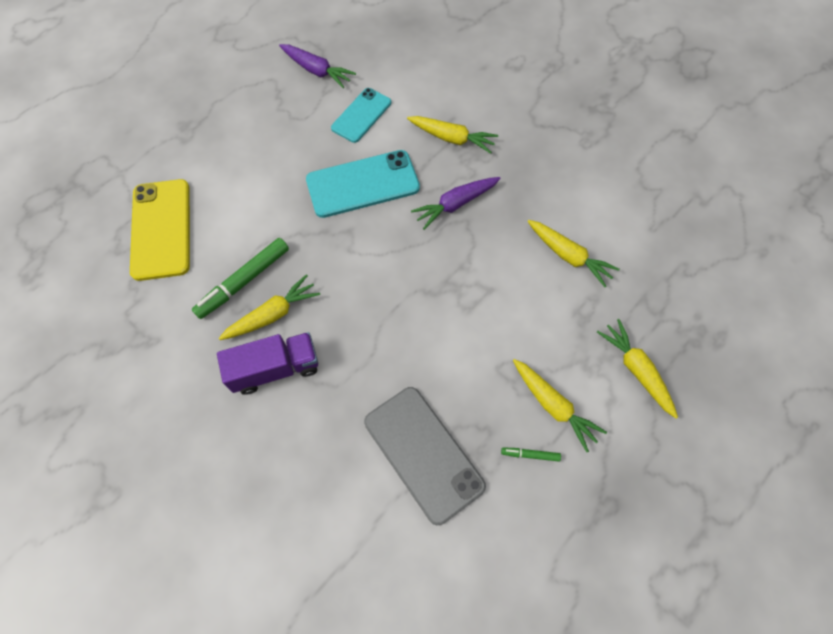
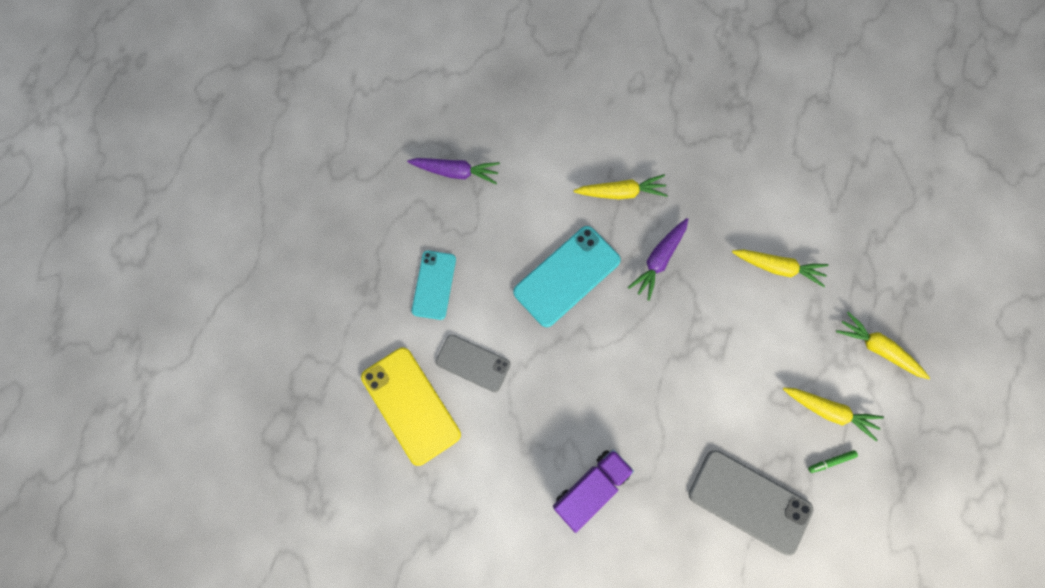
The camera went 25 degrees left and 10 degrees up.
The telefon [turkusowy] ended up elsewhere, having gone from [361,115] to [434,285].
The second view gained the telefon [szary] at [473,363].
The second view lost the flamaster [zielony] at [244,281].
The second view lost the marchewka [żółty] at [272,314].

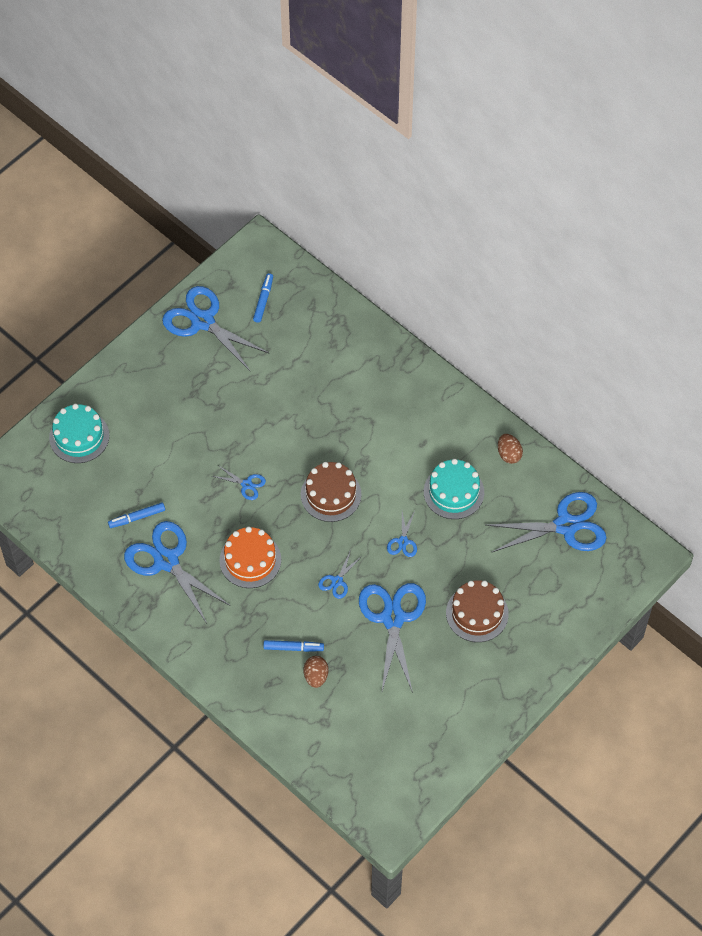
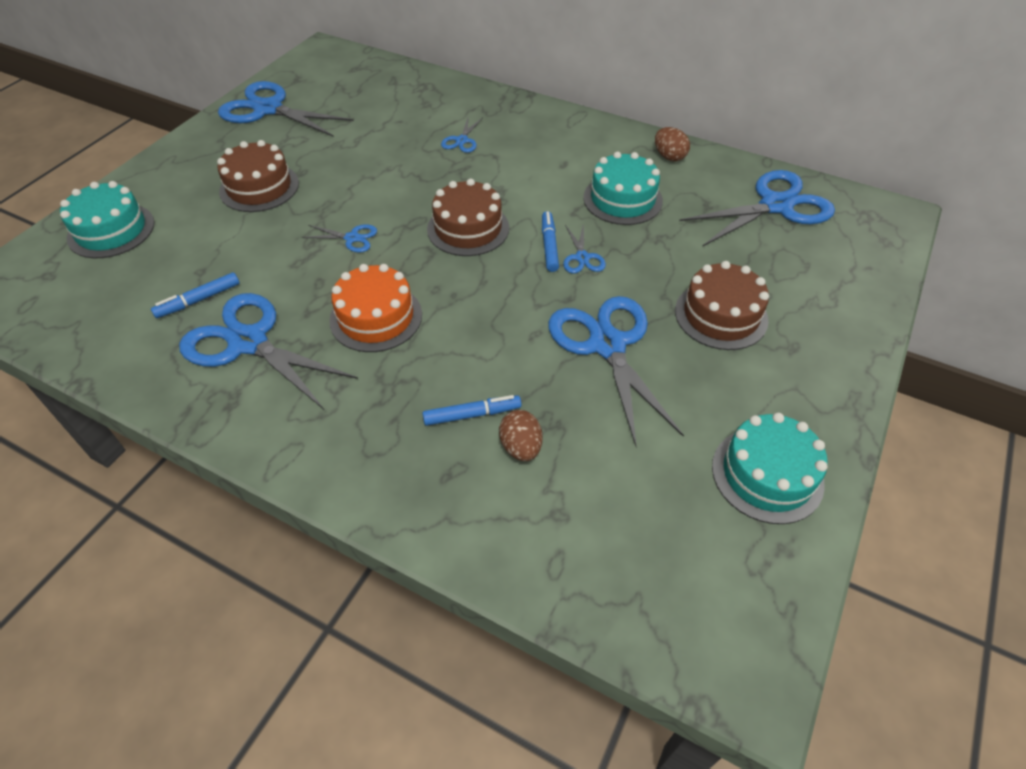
The camera went 15 degrees left and 10 degrees down.
The second view gained the tort [brązowy] at [259,187].
The nożyczki [niebieski] ended up elsewhere, having gone from [337,581] to [462,140].
The flamaster [niebieski] ended up elsewhere, having gone from [263,300] to [549,246].
The second view gained the tort [turkusowy] at [767,474].

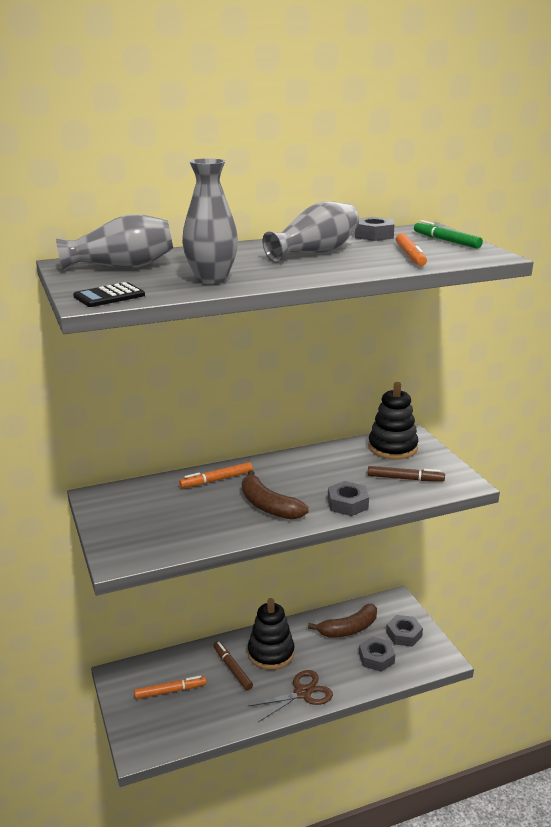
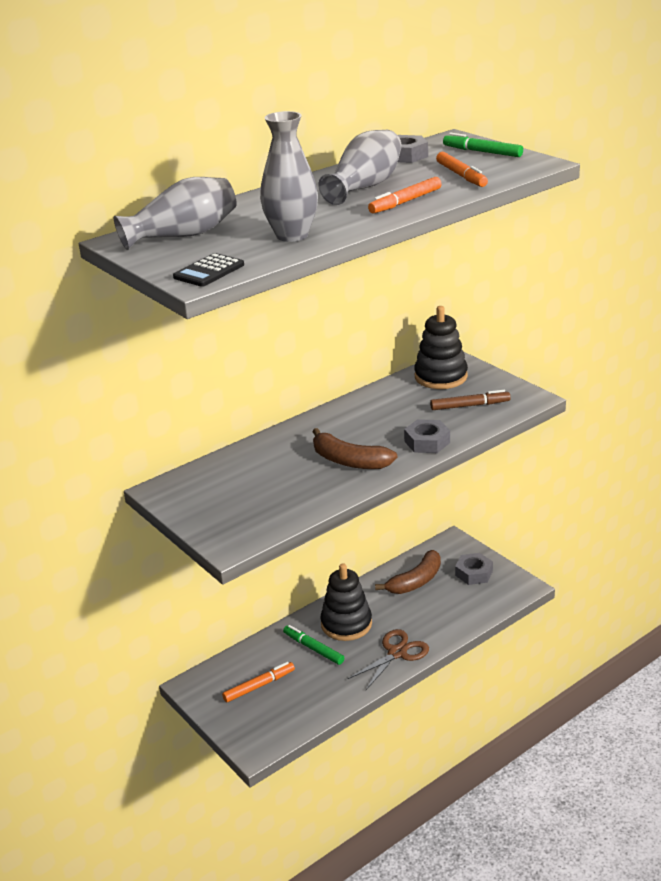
The camera went 15 degrees left and 5 degrees up.
What was the flamaster [brązowy] at [232,669] turned into the flamaster [zielony] at [313,648].
The flamaster [pomarańczowy] ended up elsewhere, having gone from [216,480] to [405,202].
The second view lost the nakrętka [szary] at [376,658].

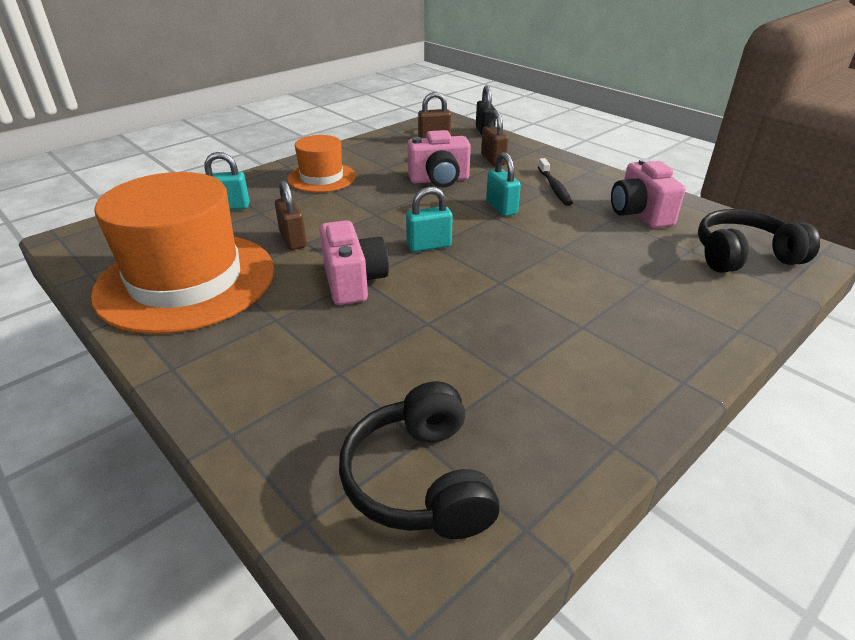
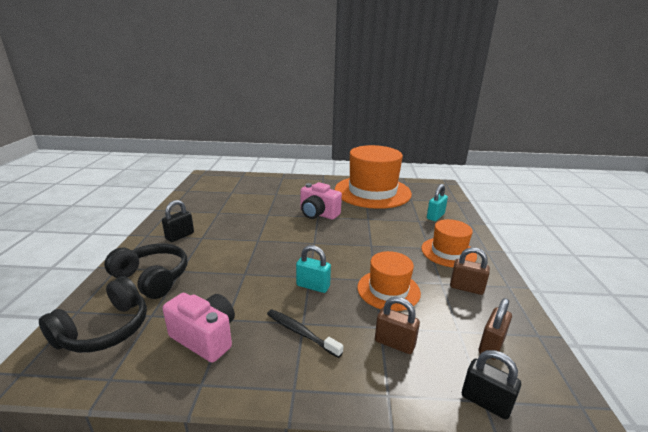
The camera went 135 degrees right and 10 degrees down.
The słuchawki [czarny] ended up elsewhere, having gone from [420,480] to [152,278].
The second view gained the kłódka [czarny] at [180,236].
Where the aparat fotograficzny [różowy] stood at [439,180], the kapelusz [pomarańczowy] came to stand at [388,290].
The kłódka [brązowy] ended up elsewhere, having gone from [293,240] to [466,288].
The second view lost the kłódka [turkusowy] at [429,246].

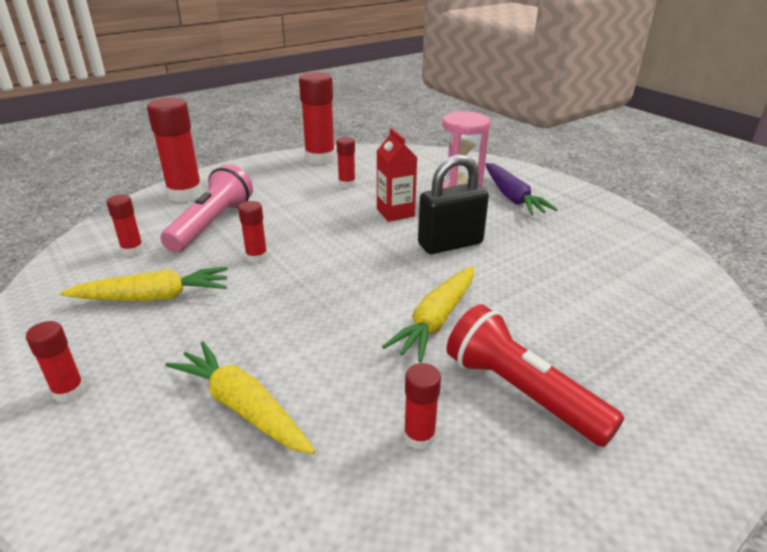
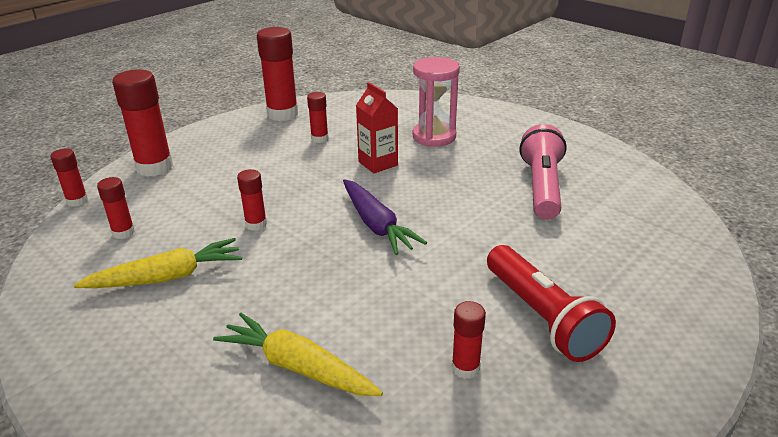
The camera went 10 degrees left and 0 degrees up.
The klej w sztyfcie [czerwony] ended up elsewhere, having gone from [69,391] to [77,201].
The marchewka [fioletowy] ended up elsewhere, having gone from [512,197] to [376,225].
The latarka [czerwony] at [521,392] ended up facing another way, 150 degrees counterclockwise from before.
The latarka [różowy] ended up elsewhere, having gone from [212,224] to [542,187].
The second view lost the marchewka [żółty] at [436,320].
The second view lost the kłódka [czarny] at [450,244].

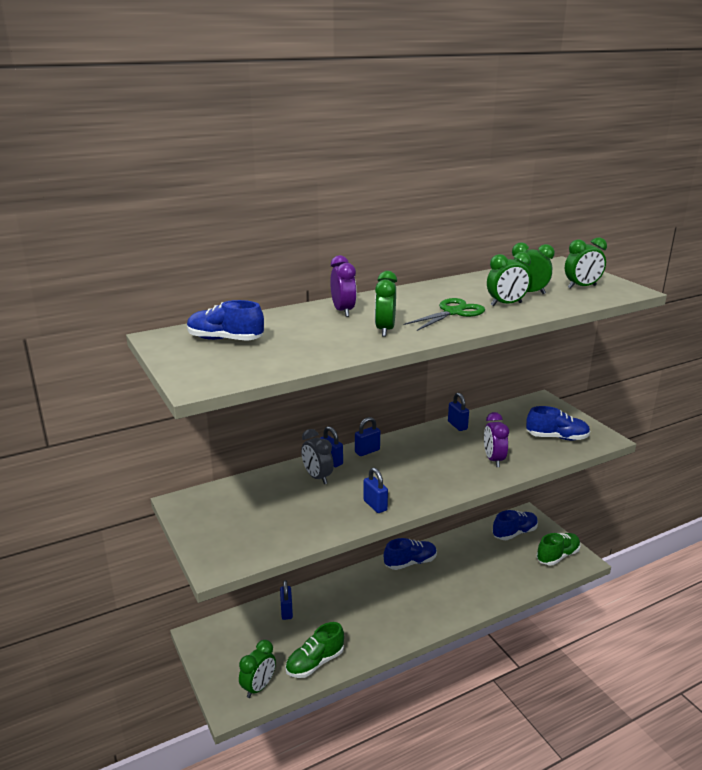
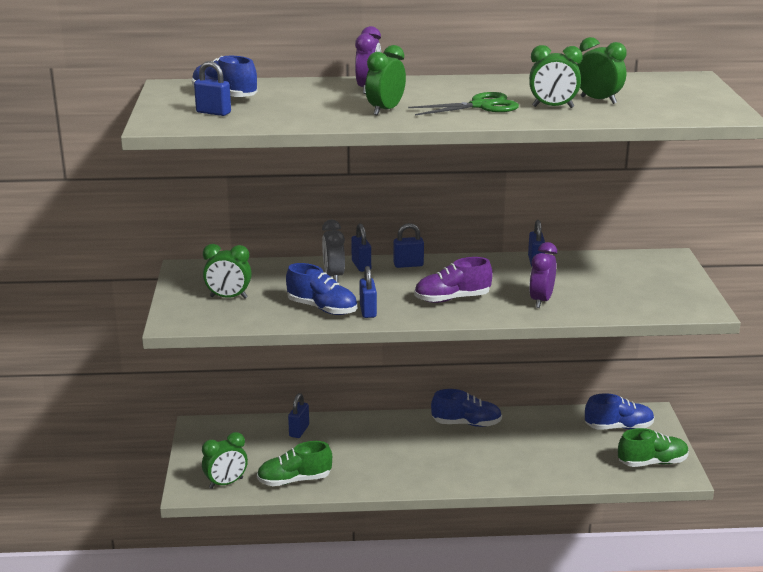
The camera went 25 degrees right and 0 degrees up.
The second view gained the kłódka [niebieski] at [213,112].
The budzik [zielony] ended up elsewhere, having gone from [582,287] to [228,297].
The but [niebieski] ended up elsewhere, having gone from [557,437] to [322,308].
The second view gained the but [fioletowy] at [452,299].

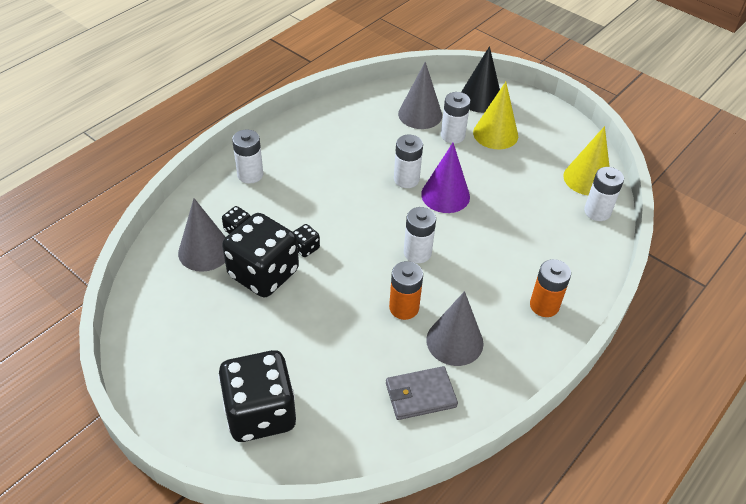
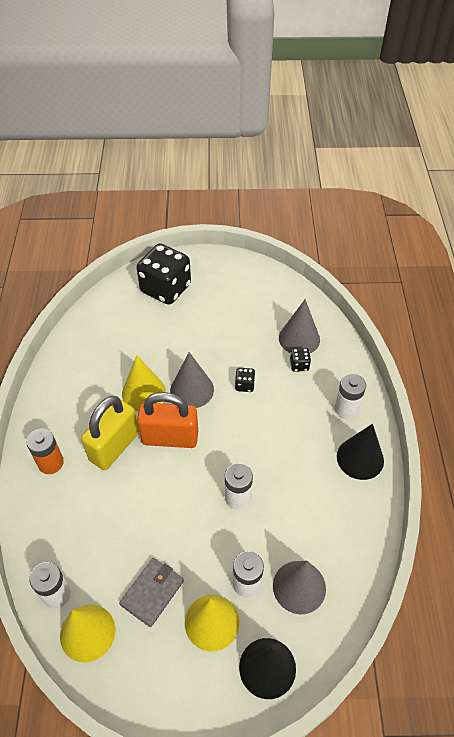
The camera went 140 degrees right and 5 degrees up.
The second view gained the kłódka [żółty] at [114,446].
The portfel [szary] ended up elsewhere, having gone from [420,395] to [152,592].
Where the bateria [pomarańczowy] stood at [404,308], the stożek [żółty] came to stand at [143,392].
Where the bateria [biały] stood at [417,253], the kłódka [pomarańczowy] came to stand at [170,437].
The stożek [szary] ended up elsewhere, having gone from [454,341] to [192,390].
The second view gained the stożek [czarny] at [360,458].
The second view lost the kostka do gry [czarny] at [263,273].
The second view lost the stożek [fioletowy] at [445,195].

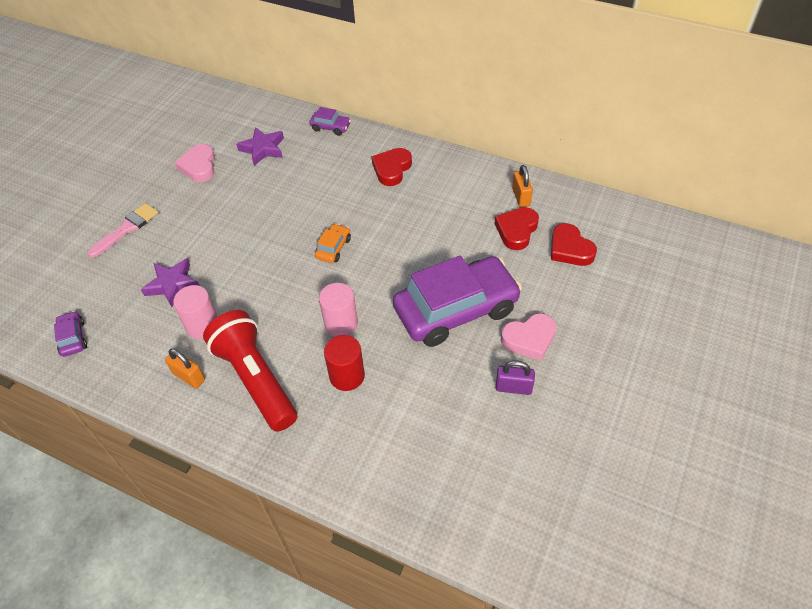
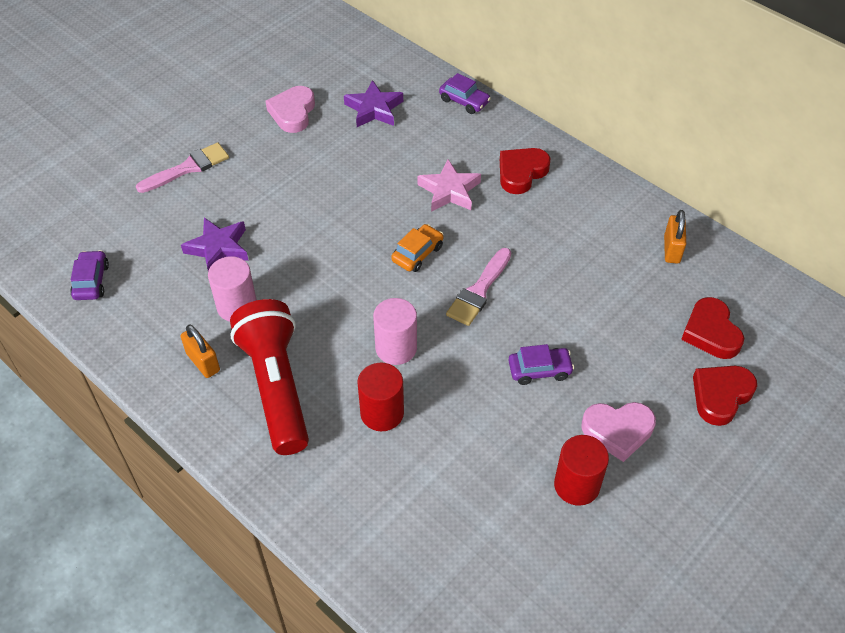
The camera went 15 degrees right and 0 degrees up.
The second view gained the gwiazda [różowy] at [449,191].
The second view gained the pędzel [różowy] at [479,290].
The size of the samochód [fioletowy] at [456,310] changed by a factor of 0.41.
Where the kłódka [fioletowy] stood at [513,387], the walec [czerwony] came to stand at [576,485].
The serce [czerwony] ended up elsewhere, having gone from [516,230] to [720,396].

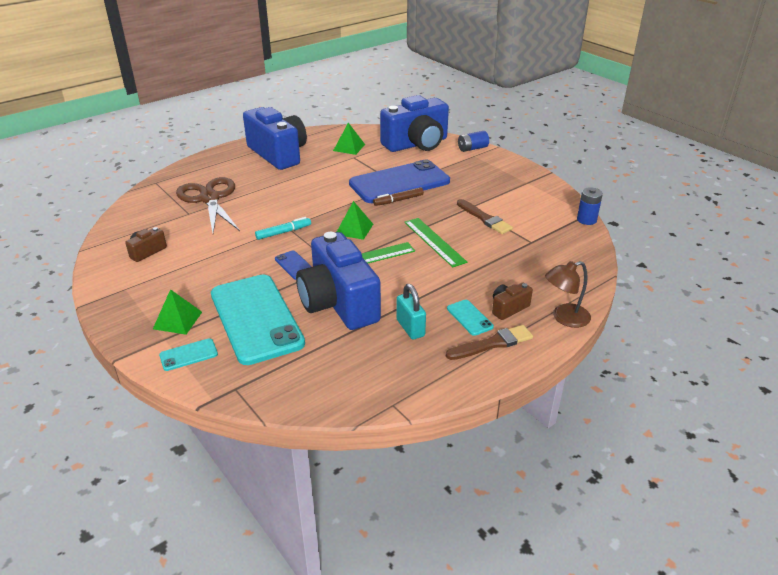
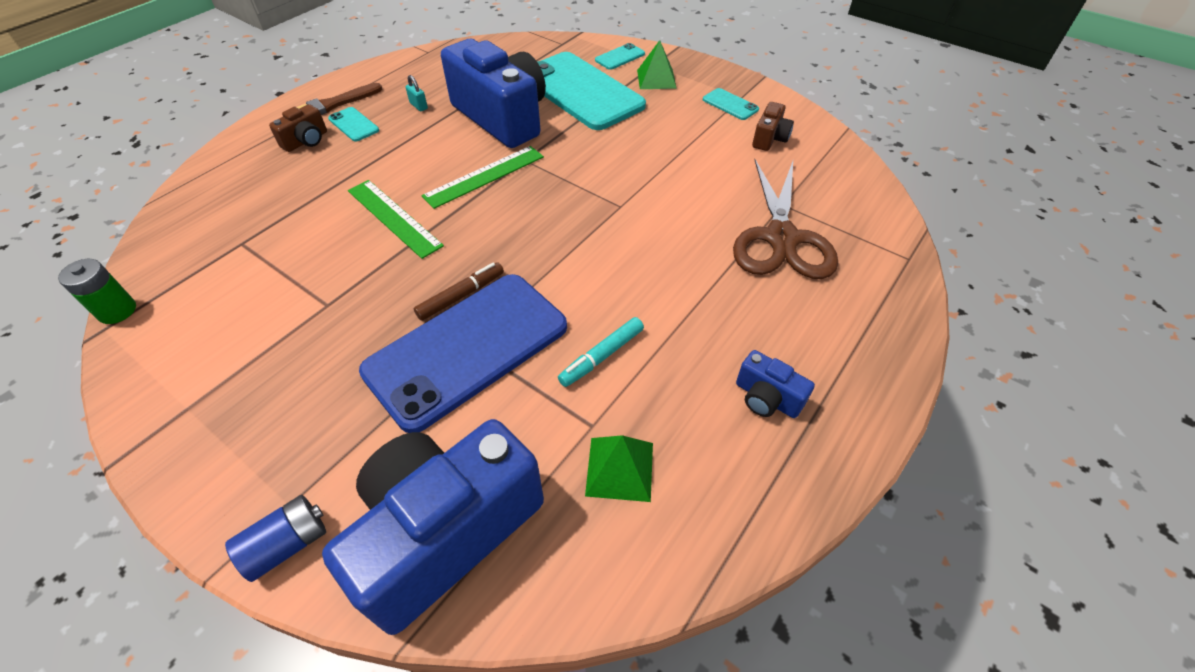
The camera went 165 degrees right and 15 degrees up.
What was the bateria [niebieski] at [586,220] turned into the bateria [zielony] at [117,311].
The size of the kłódka [turkusowy] at [410,328] changed by a factor of 0.58.
The flamaster [turkusowy] ended up elsewhere, having gone from [283,232] to [602,356].
The second view gained the telefon [turkusowy] at [730,104].
The nożyczki [brązowy] at [209,199] ended up facing another way, 45 degrees clockwise from before.
The size of the aparat fotograficzny [niebieski] at [278,154] changed by a factor of 0.42.
The second view lost the telefon [niebieski] at [294,265].
The second view lost the piramida [zielony] at [354,229].
The second view lost the pędzel [brązowy] at [484,218].
The second view lost the lampka [brązowy] at [564,318].

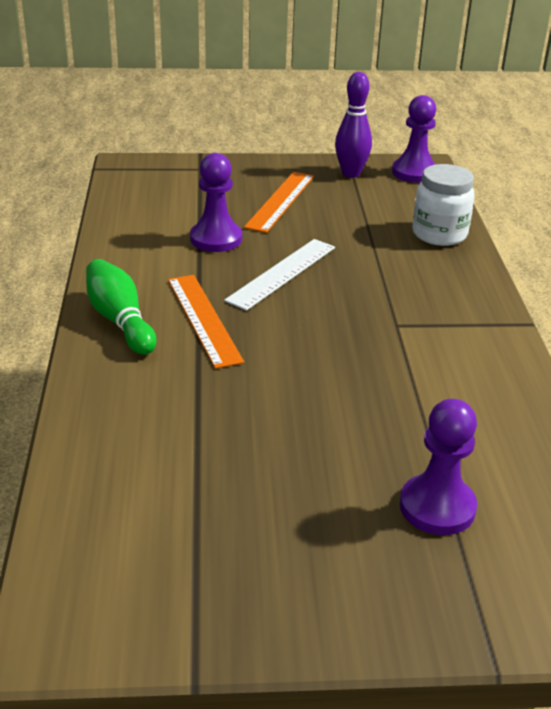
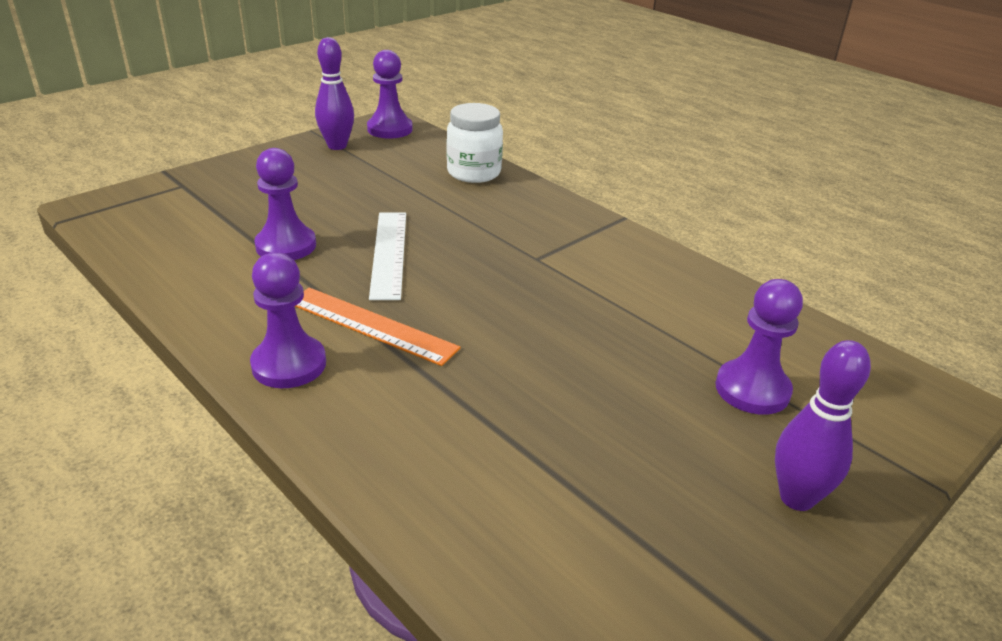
The camera went 40 degrees left and 0 degrees up.
Where the kręgiel [zielony] stood at [120,321], the pionek [fioletowy] came to stand at [289,364].
The second view gained the kręgiel [fioletowy] at [796,498].
The second view lost the linijka [pomarańczowy] at [280,201].

